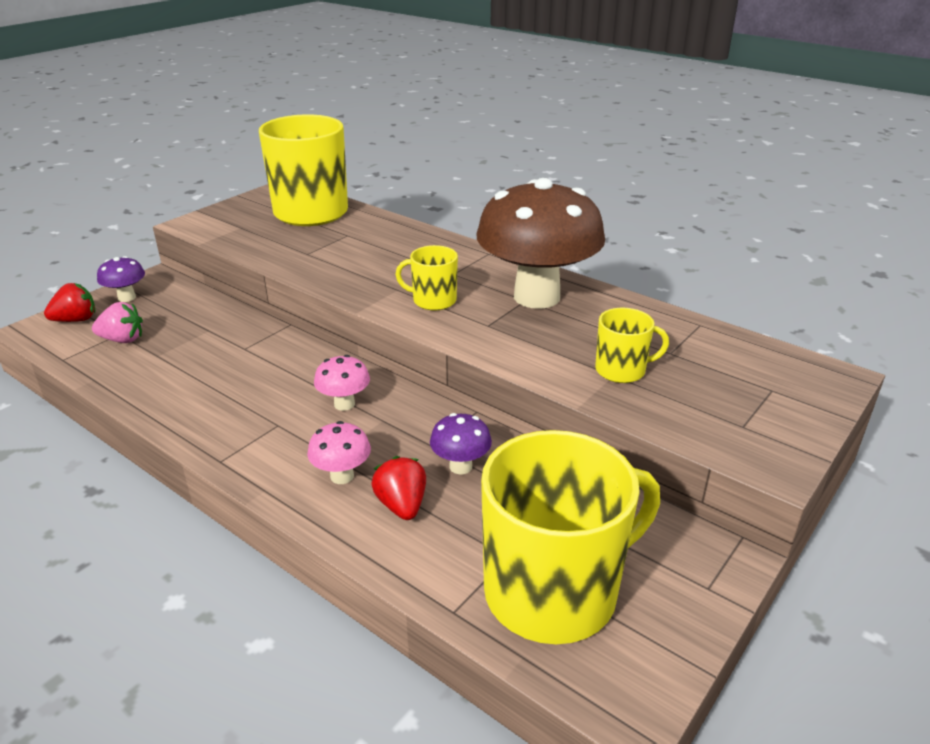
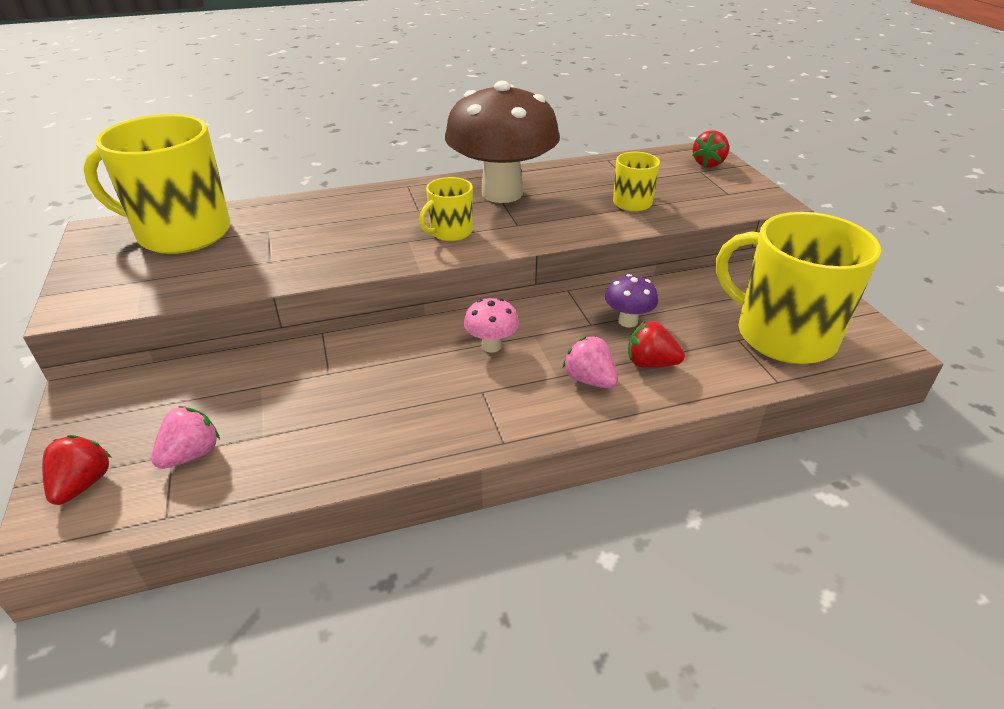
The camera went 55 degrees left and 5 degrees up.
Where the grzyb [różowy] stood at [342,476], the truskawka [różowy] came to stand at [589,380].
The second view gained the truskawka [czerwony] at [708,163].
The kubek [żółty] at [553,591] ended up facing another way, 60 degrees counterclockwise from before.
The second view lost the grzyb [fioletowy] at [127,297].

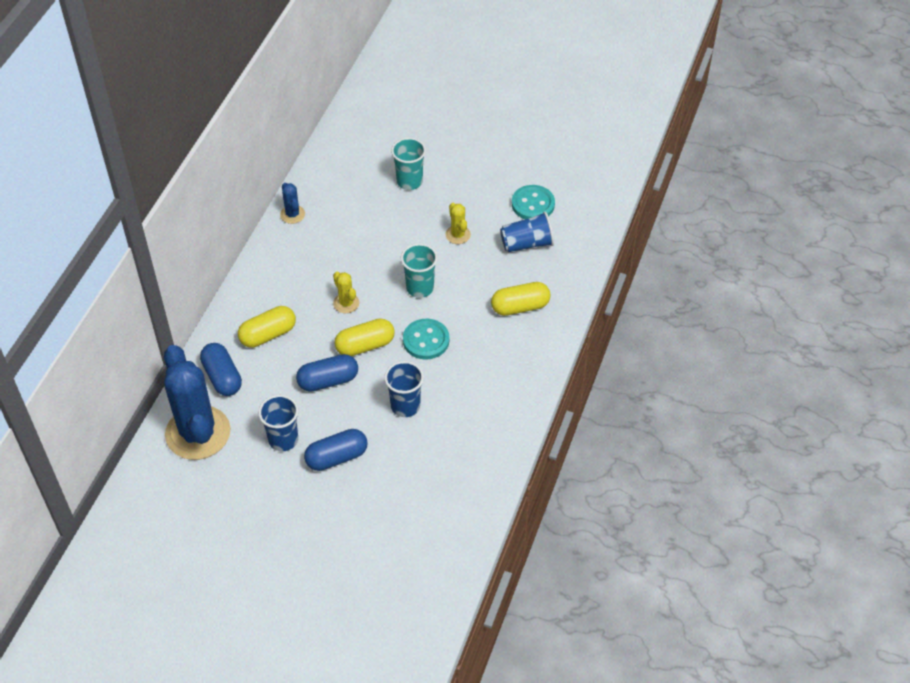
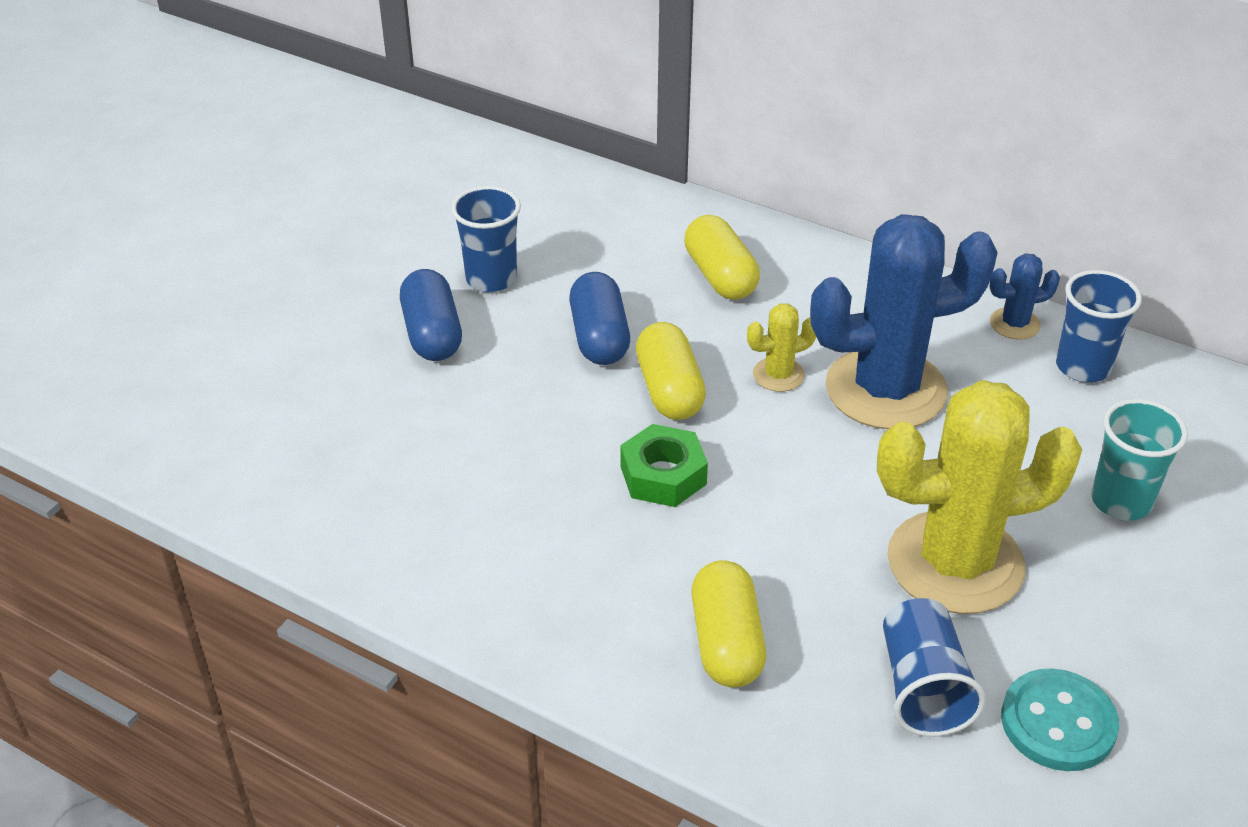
The camera went 100 degrees right and 10 degrees down.
Where the guzik [turkusowy] stood at [426,340], the nakrętka [zielony] came to stand at [663,475].
The kaktus [niebieski] ended up elsewhere, having gone from [198,433] to [885,389].
The size of the kaktus [żółty] at [458,235] changed by a factor of 2.32.
The szklanka [niebieski] ended up elsewhere, having gone from [405,406] to [1083,367].
The second view lost the kapsułka [niebieski] at [222,377].
The second view lost the szklanka [turkusowy] at [420,288].

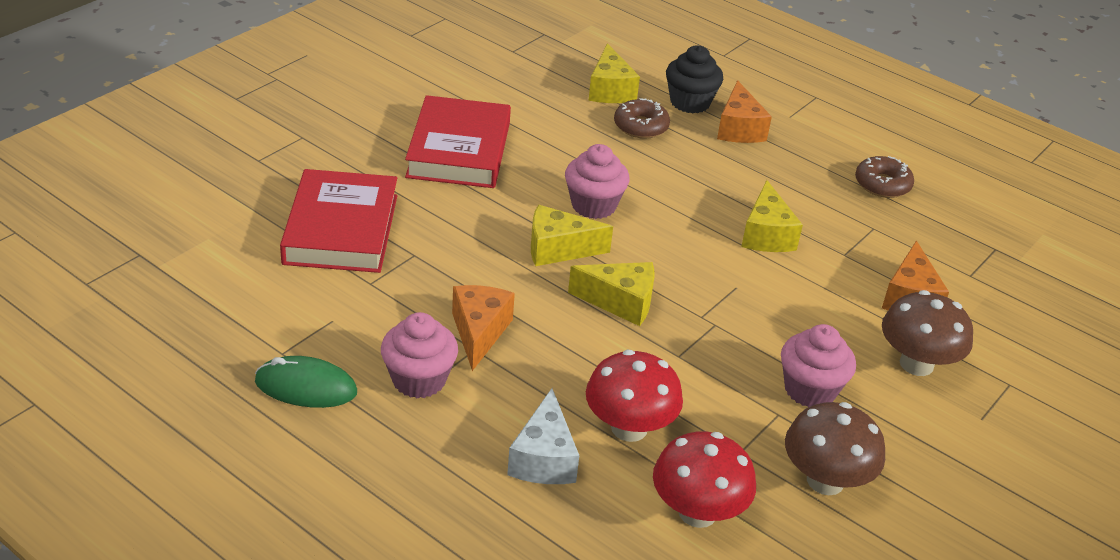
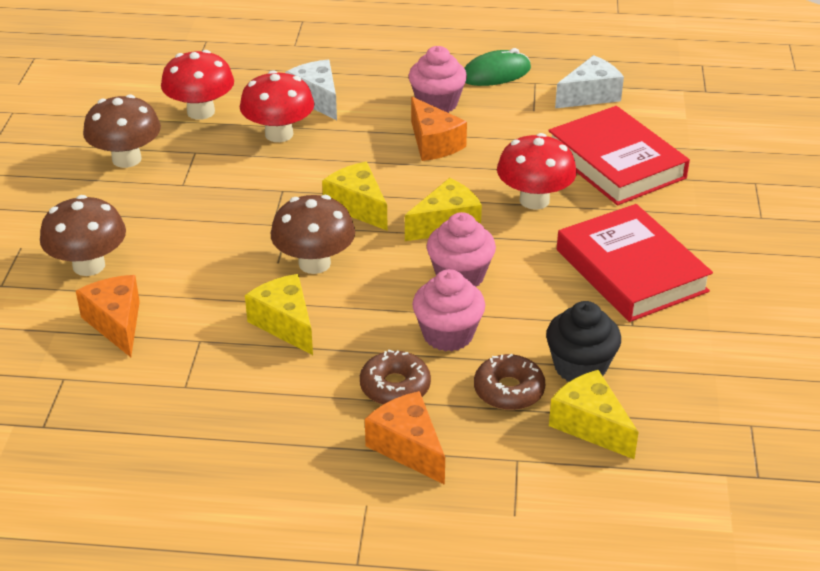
The camera went 150 degrees right and 0 degrees up.
The second view gained the grzyb [brązowy] at [314,263].
The ser [żółty] at [620,302] ended up facing another way, 75 degrees clockwise from before.
The donut [brązowy] ended up elsewhere, having gone from [882,184] to [395,387].
The muffinka [różowy] ended up elsewhere, having gone from [810,390] to [448,334].
The second view gained the grzyb [czerwony] at [534,200].
The muffinka [czarny] ended up elsewhere, having gone from [690,102] to [580,367].
The second view gained the ser [biały] at [590,95].

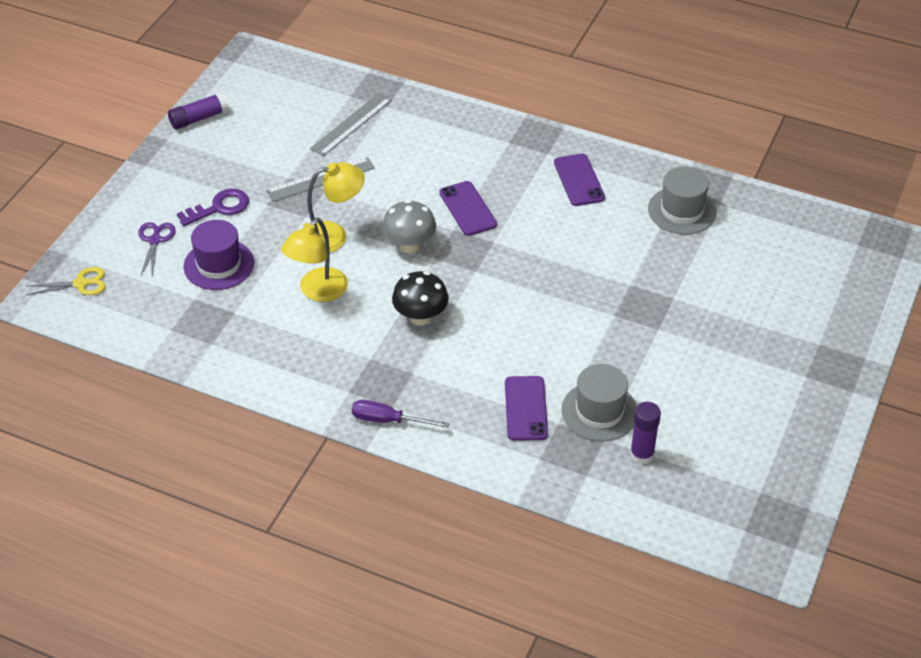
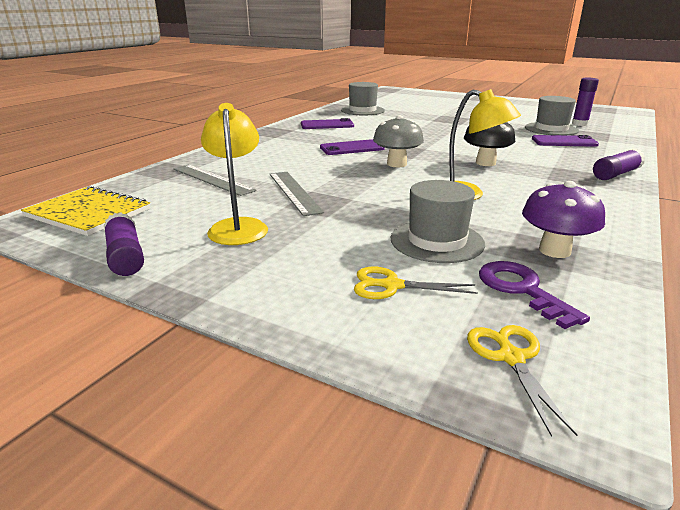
The camera went 85 degrees left and 20 degrees down.
The second view gained the zeszyt [żółty] at [88,213].
The lampka [żółty] ended up elsewhere, having gone from [333,236] to [238,226].
What was the nożyczki [fioletowy] at [155,240] turned into the nożyczki [żółty] at [392,286].
What was the kapelusz [fioletowy] at [219,265] turned into the kapelusz [szary] at [437,241].
The klucz [fioletowy] ended up elsewhere, having gone from [219,208] to [521,289].
The second view gained the grzyb [fioletowy] at [554,251].
Where the śrubokręt [fioletowy] stood at [388,420], the klej w sztyfcie [fioletowy] came to stand at [616,174].

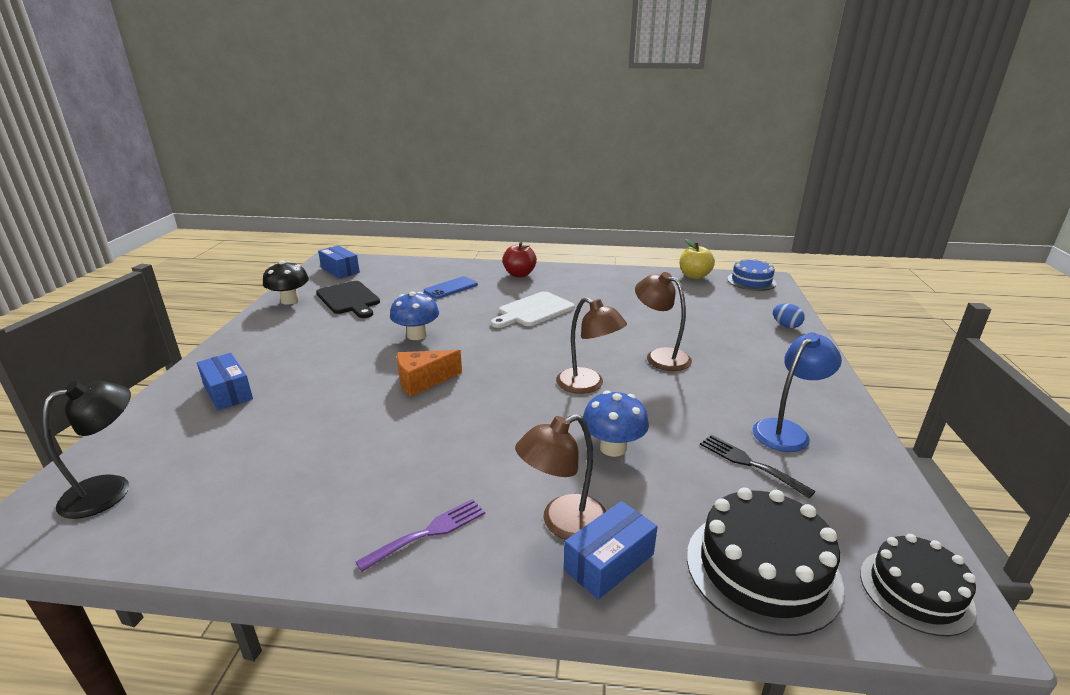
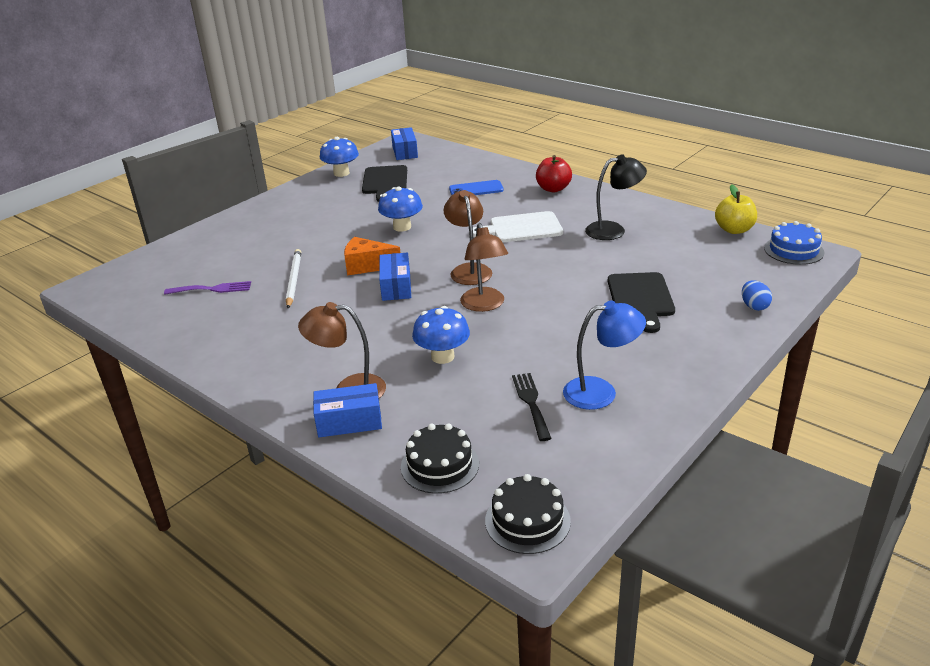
The camera went 35 degrees right and 5 degrees up.
The widelec [fioletowy] ended up elsewhere, having gone from [428,532] to [212,289].
The second view gained the ołówek [biały] at [294,280].
What was the grzyb [czarny] at [290,300] turned into the grzyb [niebieski] at [341,173].
The pudełko [niebieski] ended up elsewhere, having gone from [227,392] to [396,286].
The size of the tort [czarny] at [762,569] changed by a factor of 0.66.
The lampka [brązowy] ended up elsewhere, having gone from [660,356] to [469,270].
The lampka [czarny] ended up elsewhere, having gone from [110,490] to [613,230].
The second view gained the deska do krojenia [czarny] at [641,298].

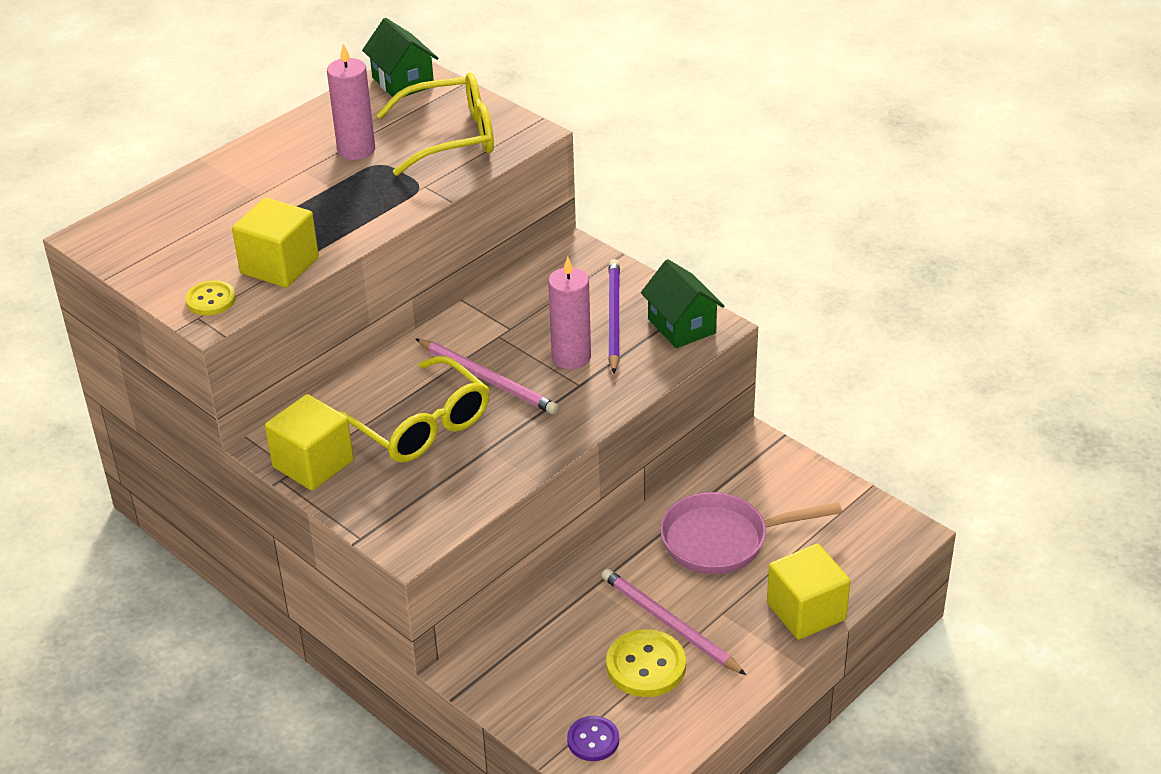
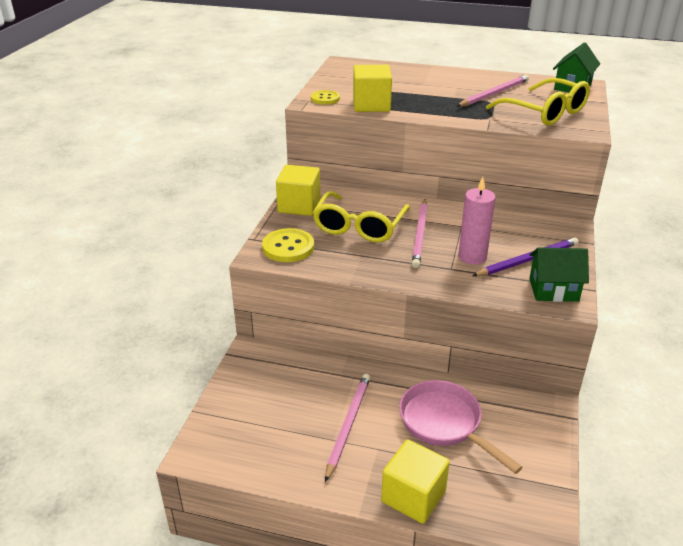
The camera went 60 degrees right and 5 degrees down.
The guzik [żółty] ended up elsewhere, having gone from [646,665] to [288,247].
Where the świeca [różowy] stood at [356,150], the ołówek [różowy] came to stand at [494,94].
The domek [zielony] at [682,326] ended up facing another way, 60 degrees clockwise from before.
The second view lost the guzik [fioletowy] at [593,740].

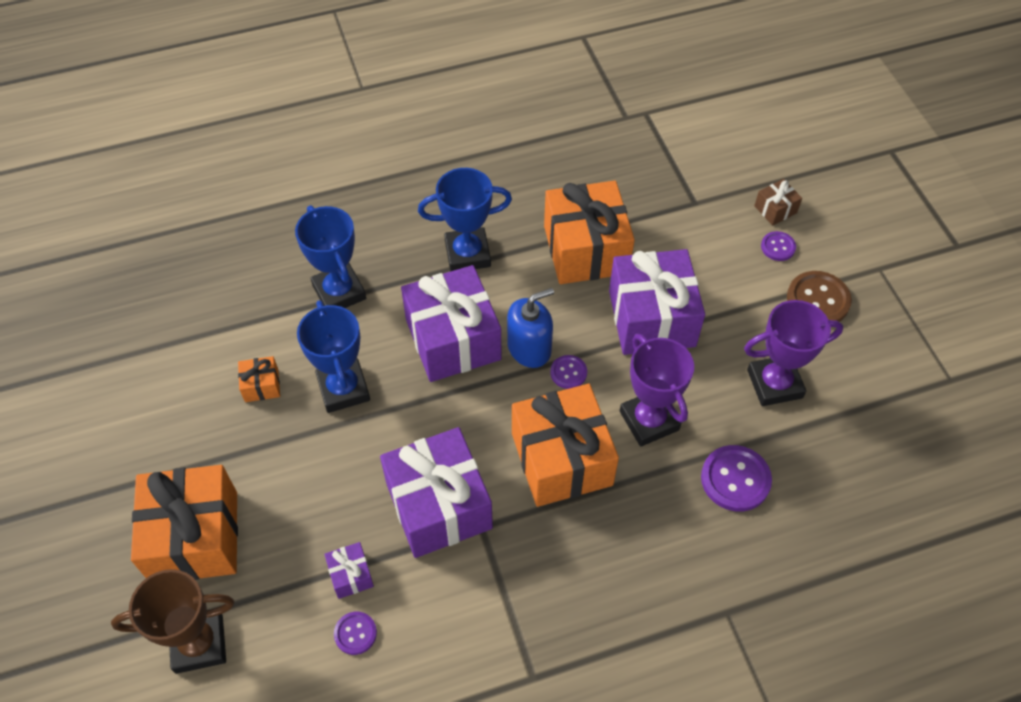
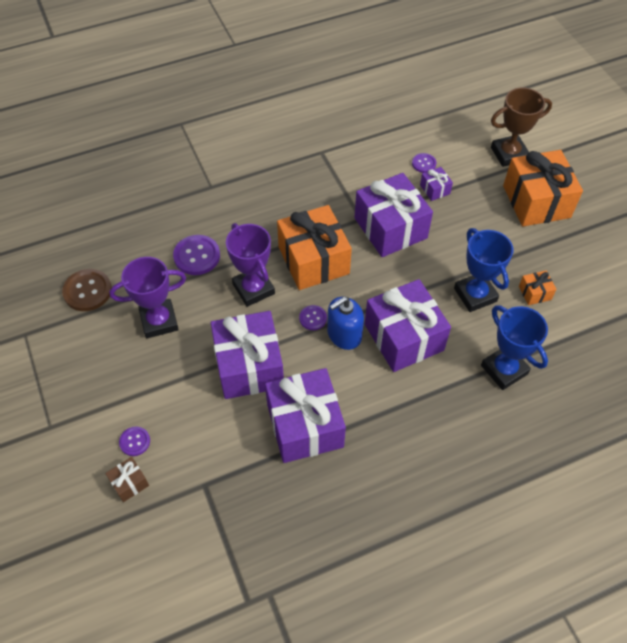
The camera went 175 degrees right and 0 degrees up.
The guzik [brązowy] ended up elsewhere, having gone from [818,300] to [87,291].
What was the prezent [pomarańczowy] at [585,249] turned into the prezent [fioletowy] at [305,425].
The second view lost the puchar [niebieski] at [467,254].

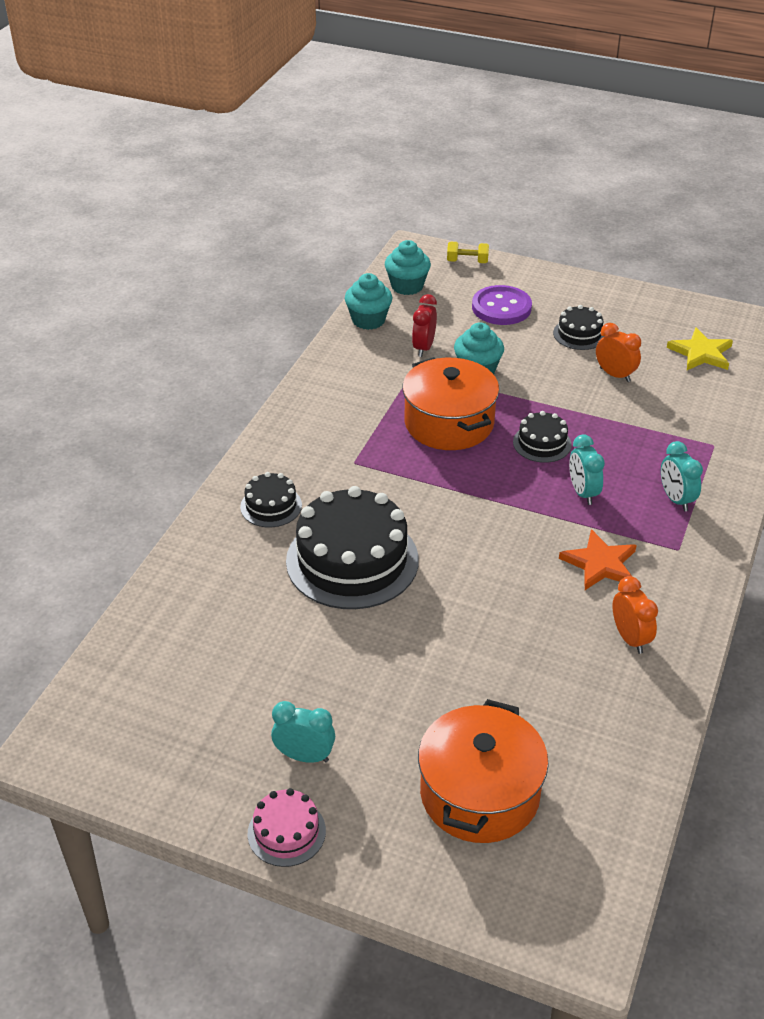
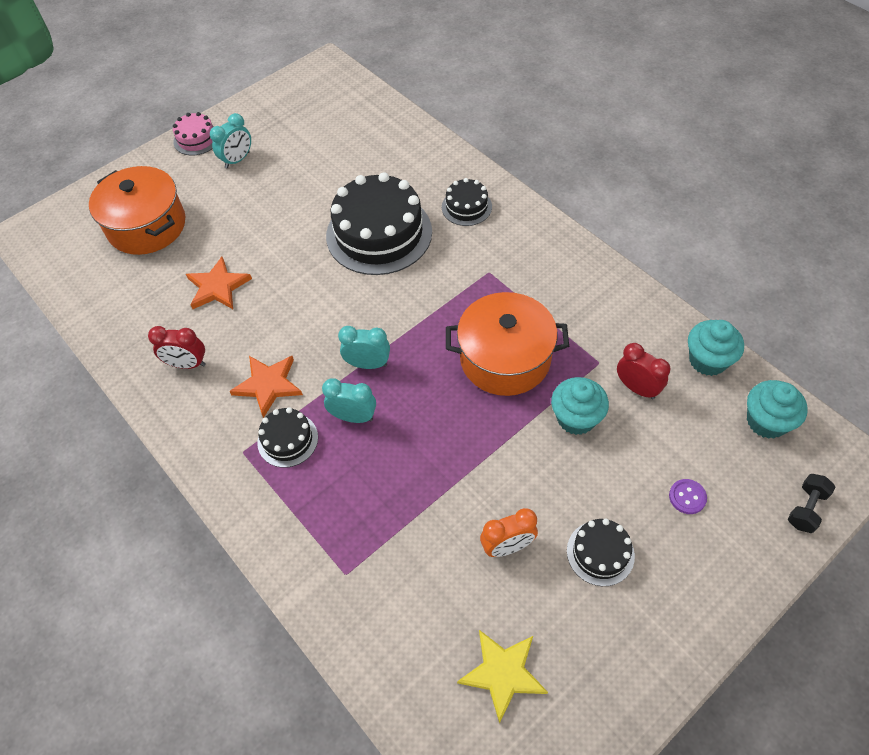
The camera went 120 degrees right and 15 degrees up.
What was the budzik [pomarańczowy] at [630,638] turned into the budzik [czerwony] at [187,364].
The second view gained the gwiazda [pomarańczowy] at [218,287].
The tort [czarny] ended up elsewhere, having gone from [542,443] to [287,440].
The budzik [turkusowy] ended up elsewhere, having gone from [676,499] to [368,364].
The size of the guzik [fioletowy] at [501,307] changed by a factor of 0.48.
What was the hantel [żółty] at [467,261] turned into the hantel [czarny] at [806,508].

